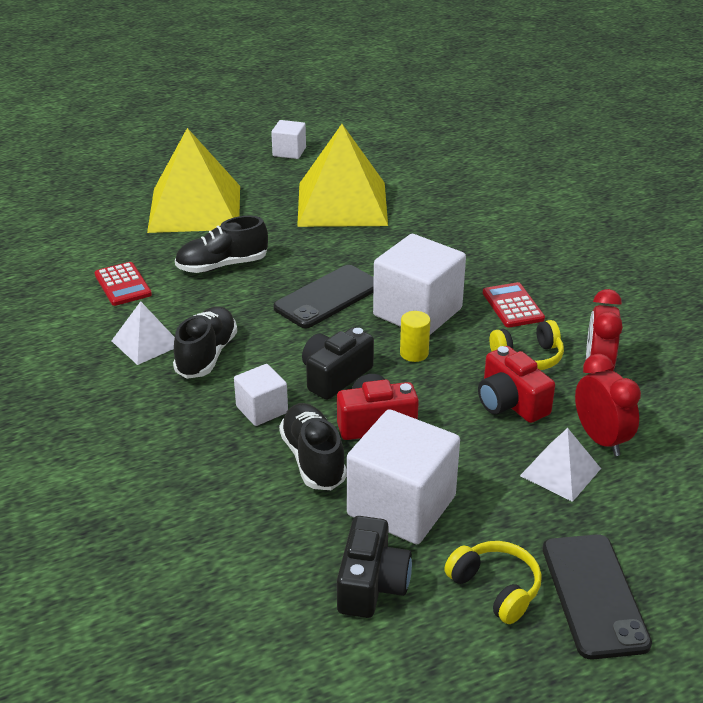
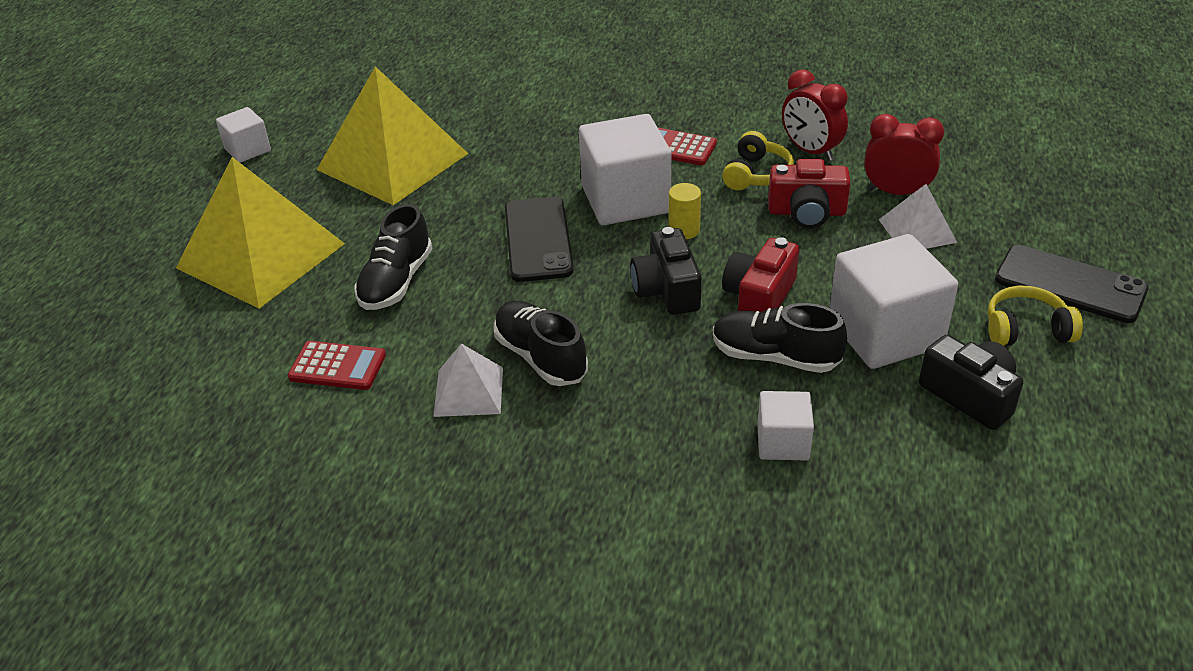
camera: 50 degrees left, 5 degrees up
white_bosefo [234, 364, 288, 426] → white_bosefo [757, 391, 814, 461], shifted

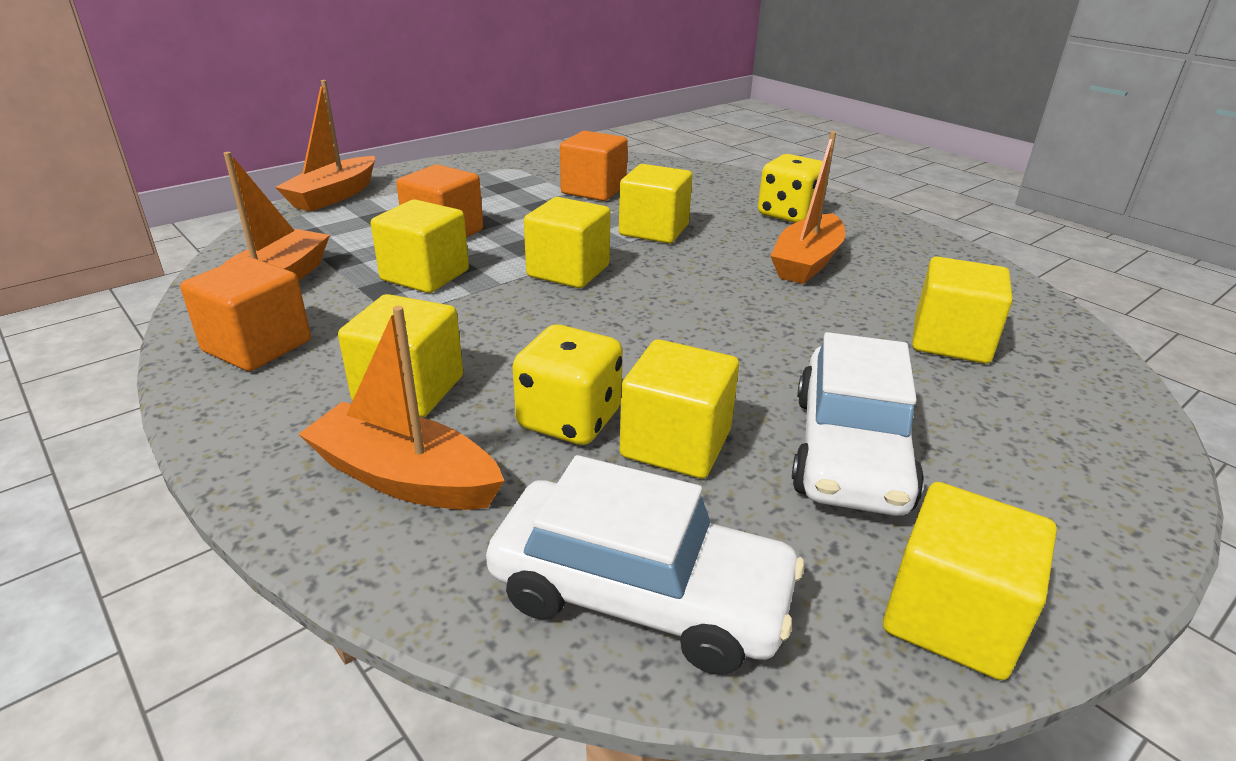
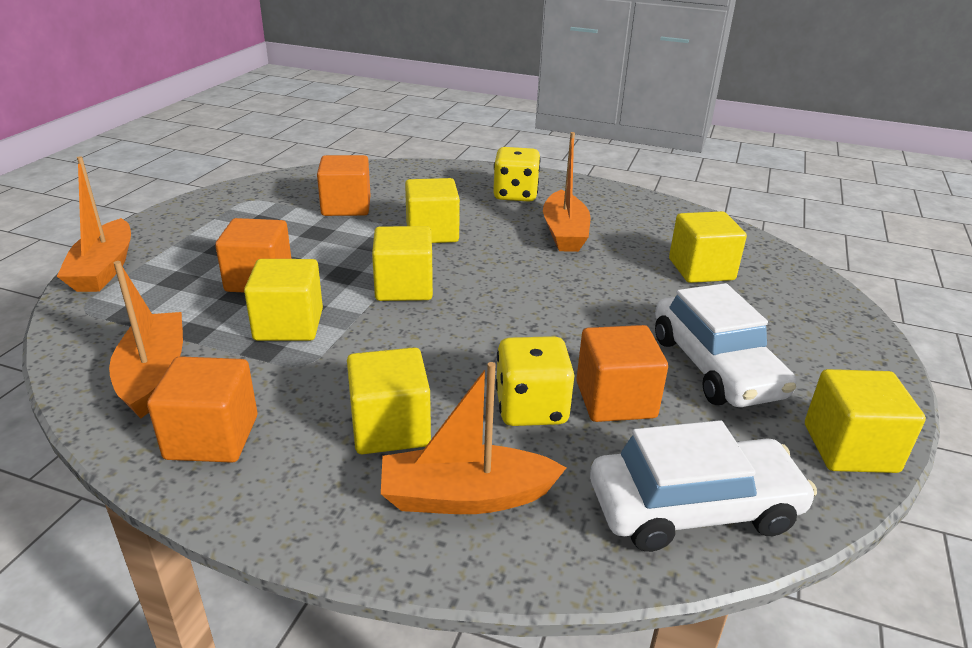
camera: 30 degrees left, 0 degrees up
yellow_bosefo [619, 339, 739, 479] → orange_bosefo [576, 325, 668, 422]

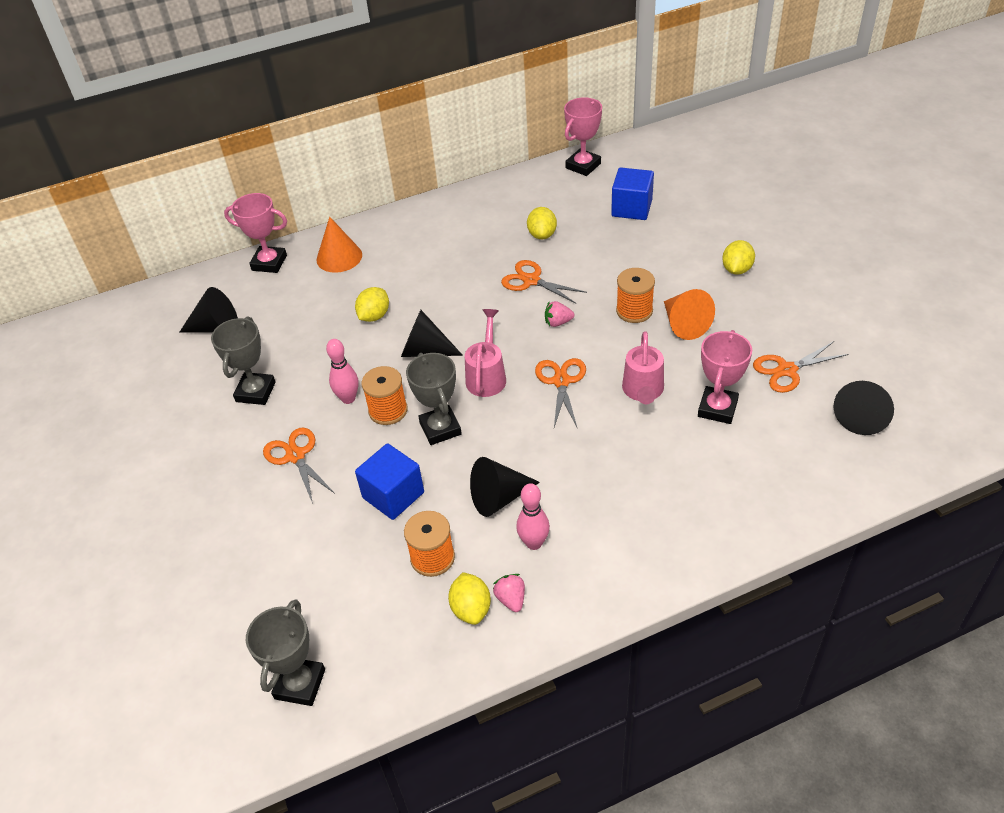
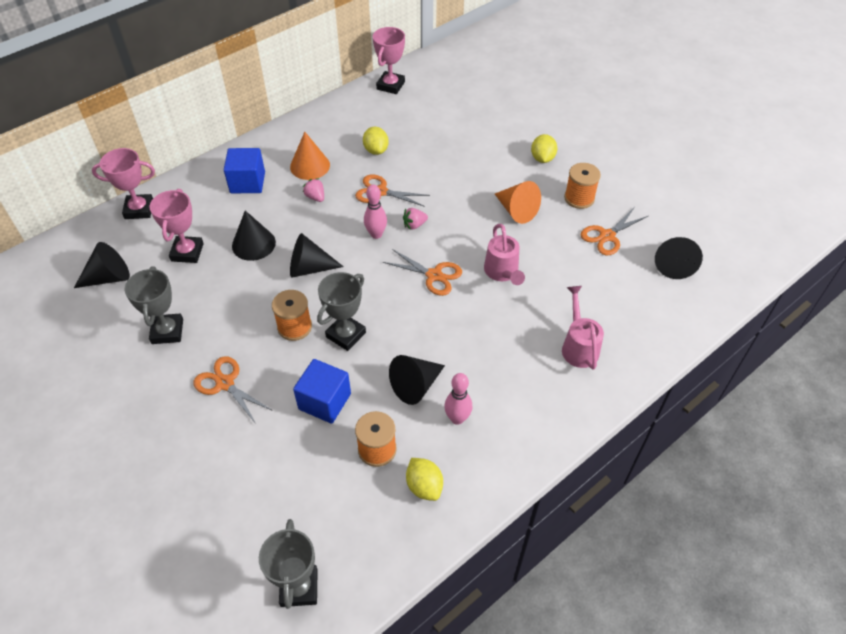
camera: 20 degrees left, 5 degrees up
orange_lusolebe [316, 217, 362, 273] → orange_lusolebe [290, 132, 330, 180], shifted
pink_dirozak [326, 339, 358, 404] → pink_dirozak [364, 184, 387, 239], shifted
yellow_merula [355, 287, 389, 322] → black_lusolebe [232, 211, 276, 261]
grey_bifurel [406, 353, 462, 445] → grey_bifurel [317, 272, 366, 351], 75 degrees clockwise
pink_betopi [465, 309, 506, 397] → pink_betopi [562, 286, 604, 370], shifted
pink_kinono [493, 574, 525, 612] → pink_kinono [303, 178, 324, 202], shifted
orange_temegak [535, 358, 586, 427] → orange_temegak [383, 249, 462, 296], 135 degrees clockwise
blue_bosefo [611, 167, 654, 220] → blue_bosefo [224, 148, 265, 193], shifted
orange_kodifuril [616, 268, 655, 323] → orange_kodifuril [564, 163, 601, 209], shifted
pink_bifurel [698, 330, 752, 424] → pink_bifurel [149, 189, 204, 263], shifted

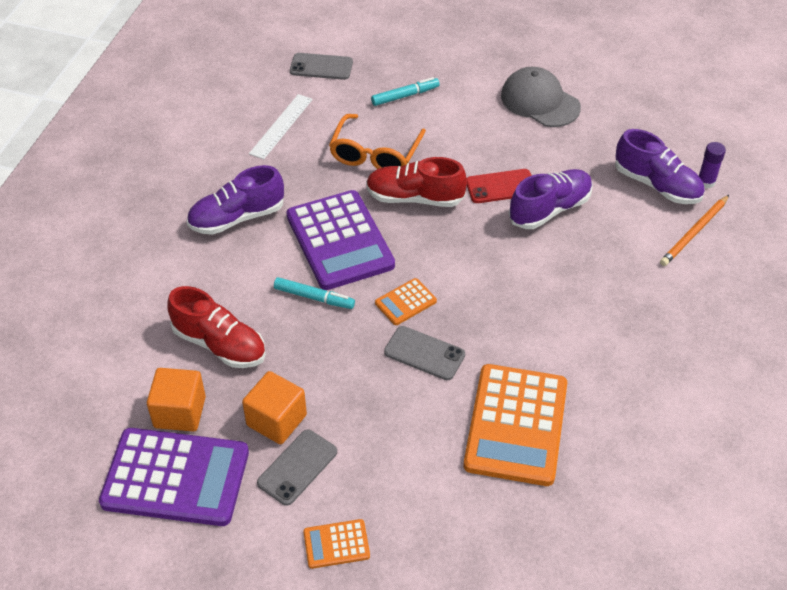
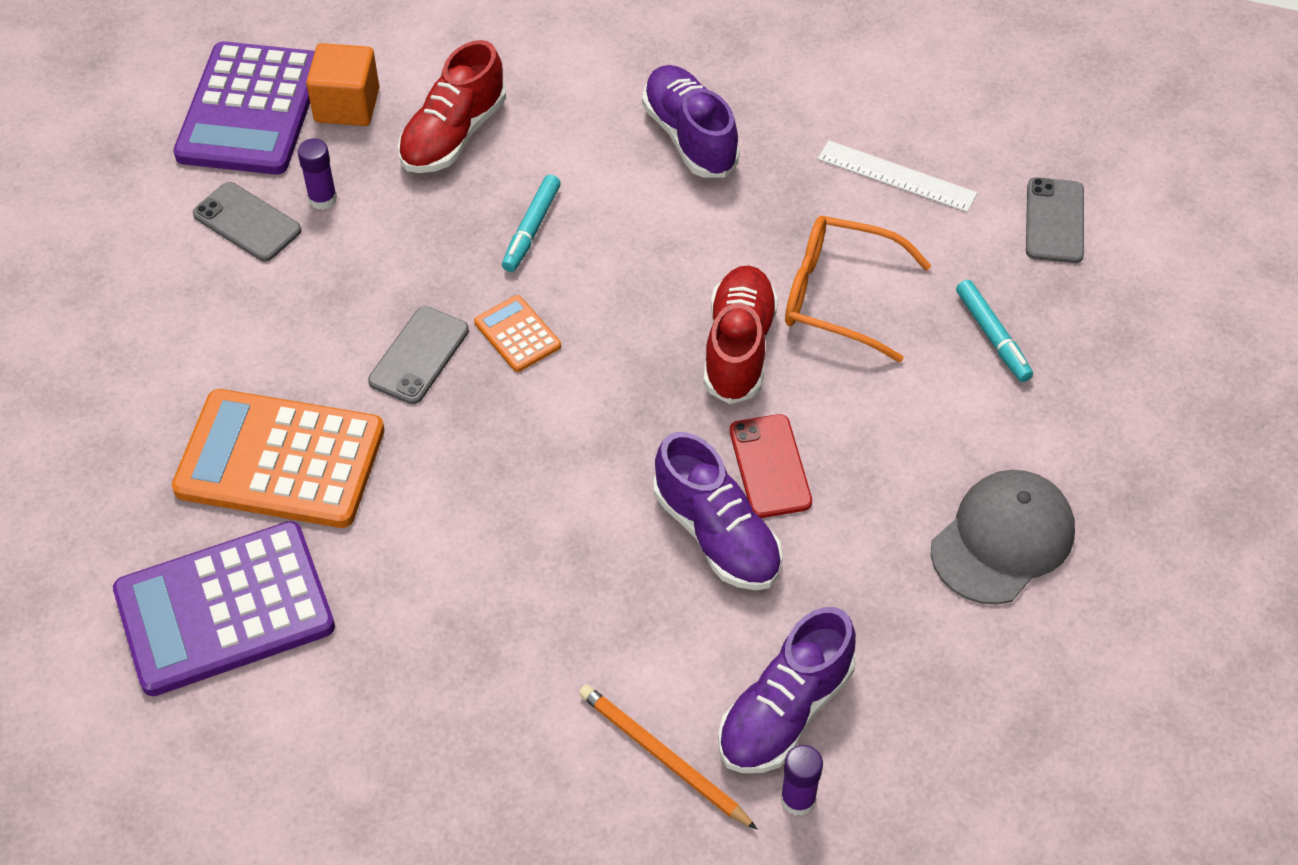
camera: 90 degrees right, 5 degrees up
orange_bosefo [242, 371, 307, 444] → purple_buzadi [297, 138, 337, 210]
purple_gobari [286, 190, 395, 290] → purple_gobari [113, 521, 335, 696], shifted
orange_gobari [303, 519, 370, 569] → -

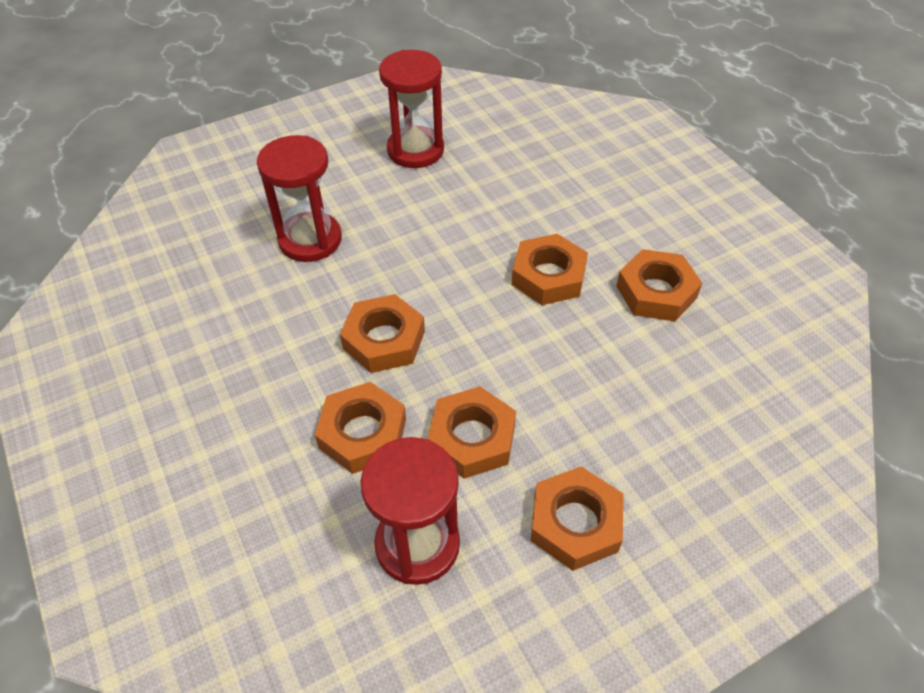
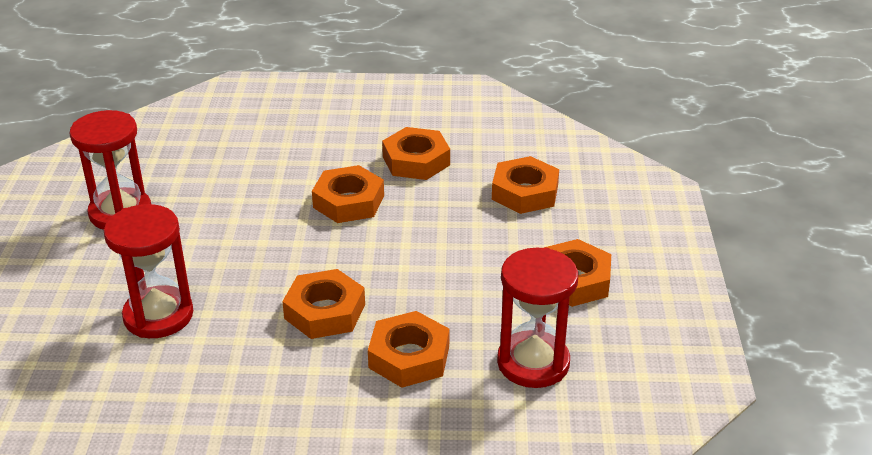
camera: 60 degrees left, 15 degrees down
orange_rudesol [428, 386, 516, 479] → orange_rudesol [492, 156, 559, 214], shifted

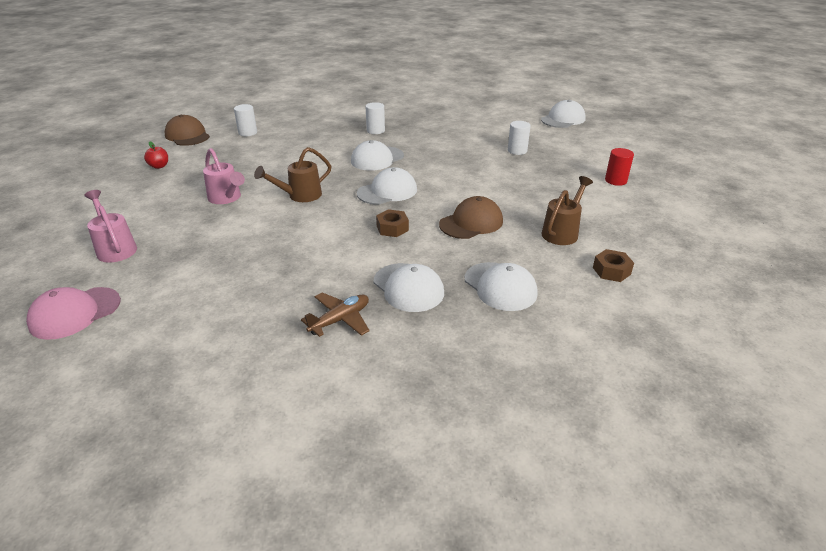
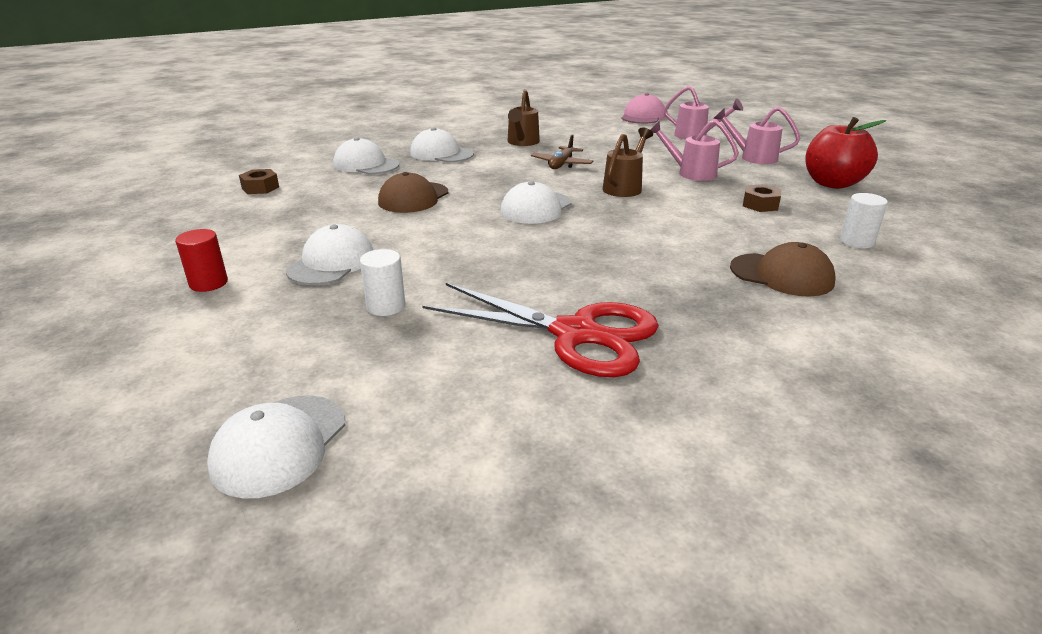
camera: 155 degrees right, 5 degrees down
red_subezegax [144, 141, 168, 169] → red_subezegax [805, 117, 886, 189], x2.25
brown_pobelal [165, 115, 210, 146] → brown_pobelal [730, 242, 836, 297], shifted
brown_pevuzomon [301, 293, 369, 337] → brown_pevuzomon [531, 134, 593, 169], shifted
white_pobelal [351, 140, 404, 171] → white_pobelal [286, 224, 373, 285], shifted
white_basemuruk [366, 102, 385, 134] → -
brown_rudesol [376, 209, 409, 237] → brown_rudesol [743, 184, 781, 212], shifted
brown_betopi [541, 176, 593, 245] → brown_betopi [508, 89, 540, 146], shifted
- → red_temegak [422, 283, 659, 377]
- → pink_betopi [713, 107, 800, 164]

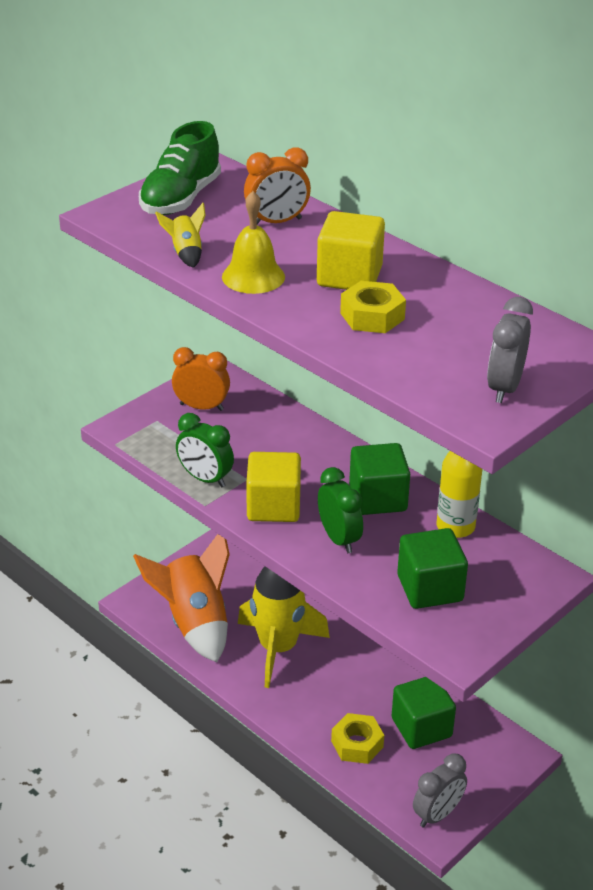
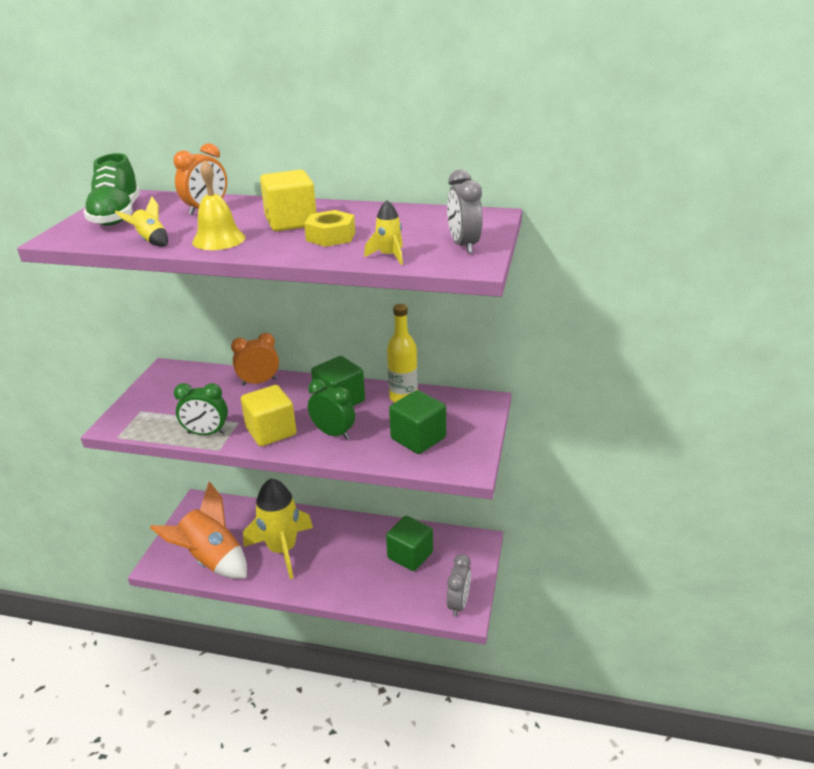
camera: 30 degrees left, 5 degrees down
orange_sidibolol [172, 347, 230, 411] → orange_sidibolol [231, 333, 279, 386], shifted
yellow_rudesol [331, 713, 384, 764] → -
- → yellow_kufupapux [364, 200, 403, 265]

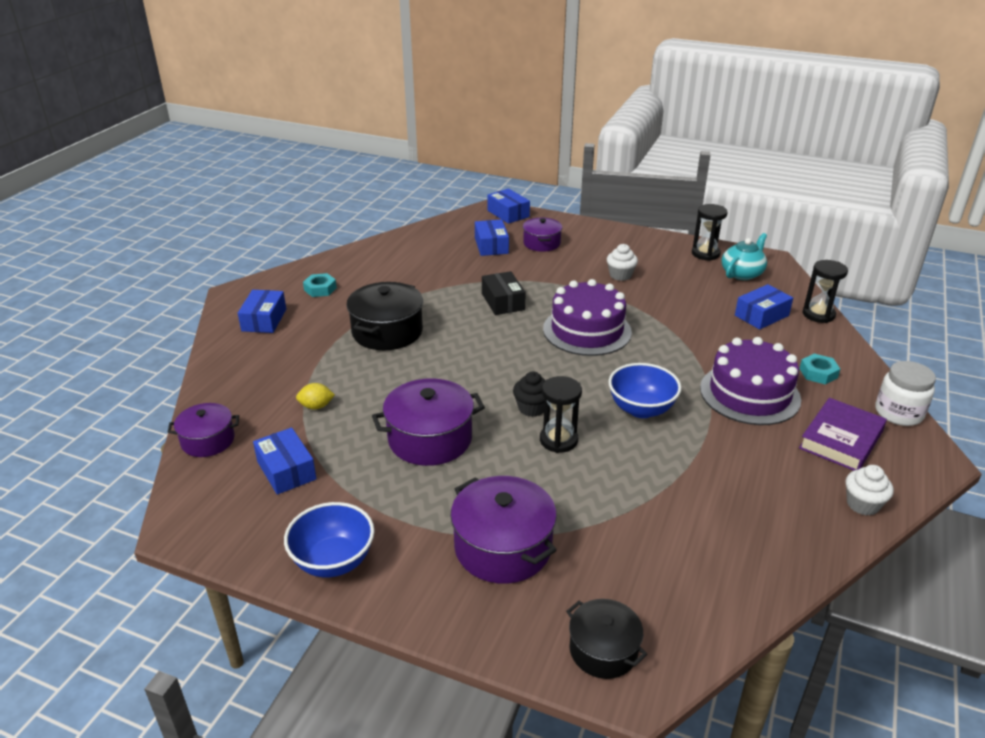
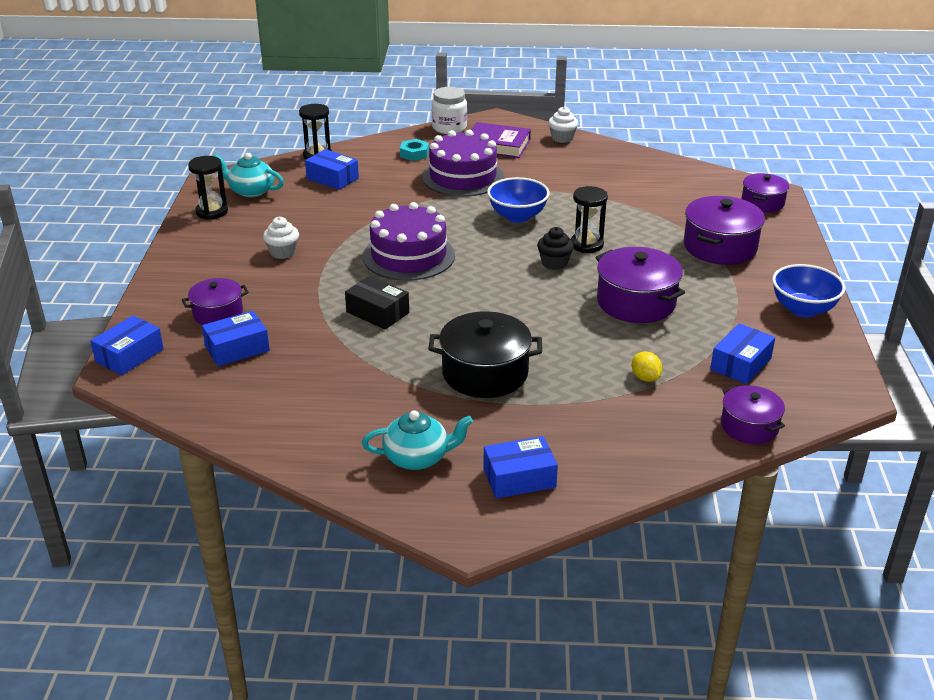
camera: 110 degrees left, 0 degrees up
turquoise_rudesol [303, 273, 337, 297] → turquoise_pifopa [362, 410, 473, 470]
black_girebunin [482, 271, 526, 315] → black_girebunin [345, 276, 409, 330], 75 degrees clockwise
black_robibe [566, 599, 647, 679] → purple_robibe [742, 173, 789, 212]

